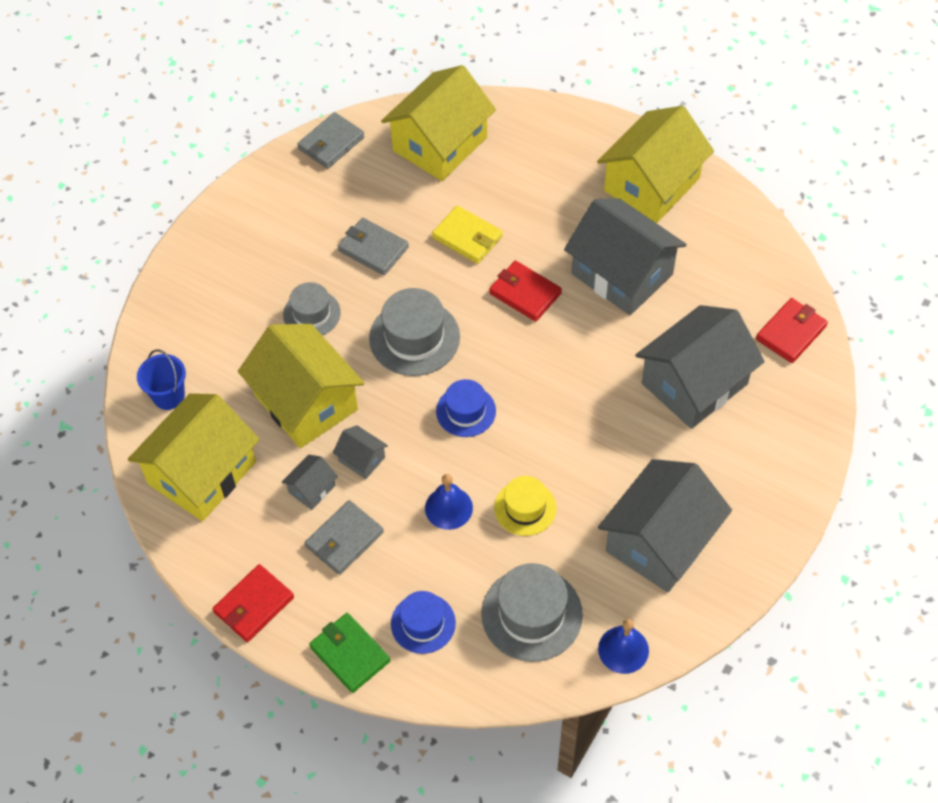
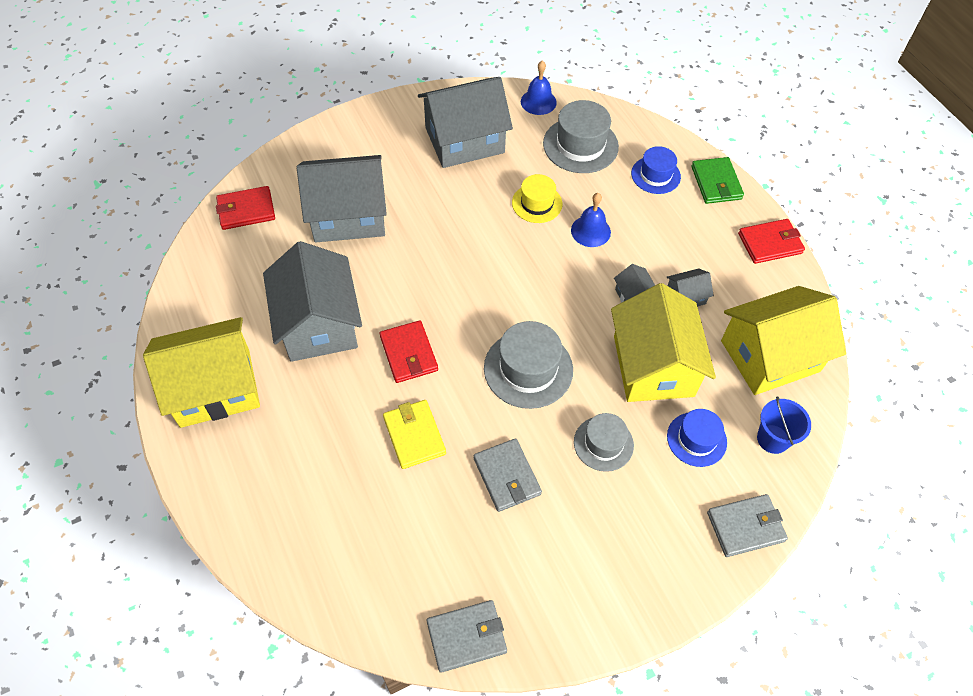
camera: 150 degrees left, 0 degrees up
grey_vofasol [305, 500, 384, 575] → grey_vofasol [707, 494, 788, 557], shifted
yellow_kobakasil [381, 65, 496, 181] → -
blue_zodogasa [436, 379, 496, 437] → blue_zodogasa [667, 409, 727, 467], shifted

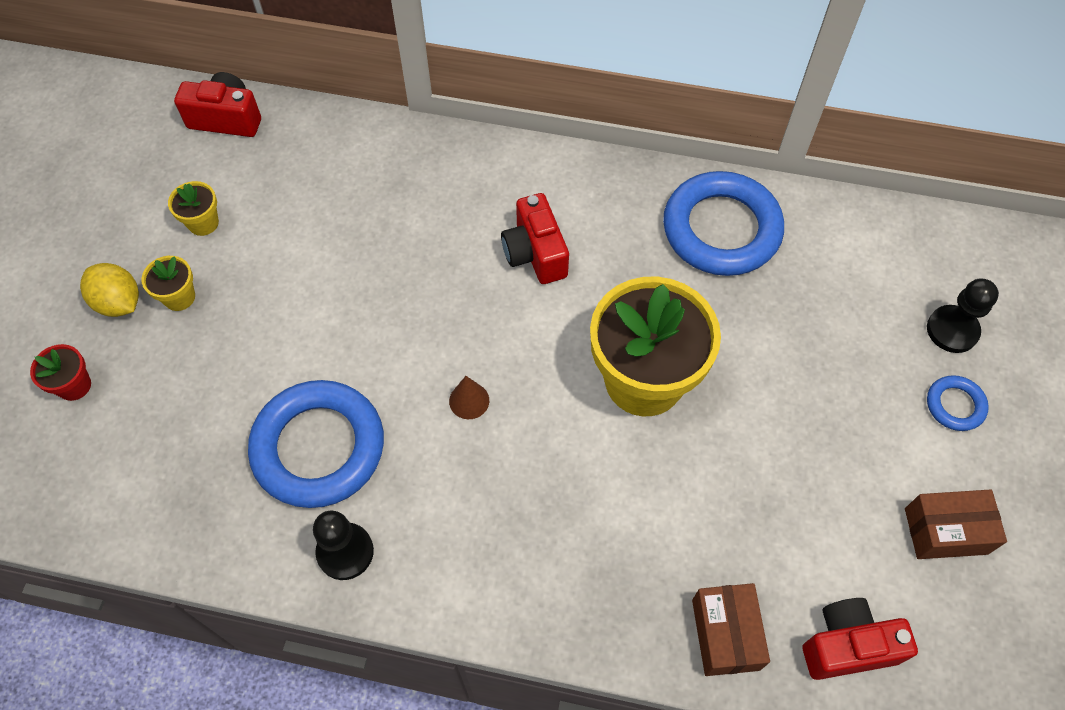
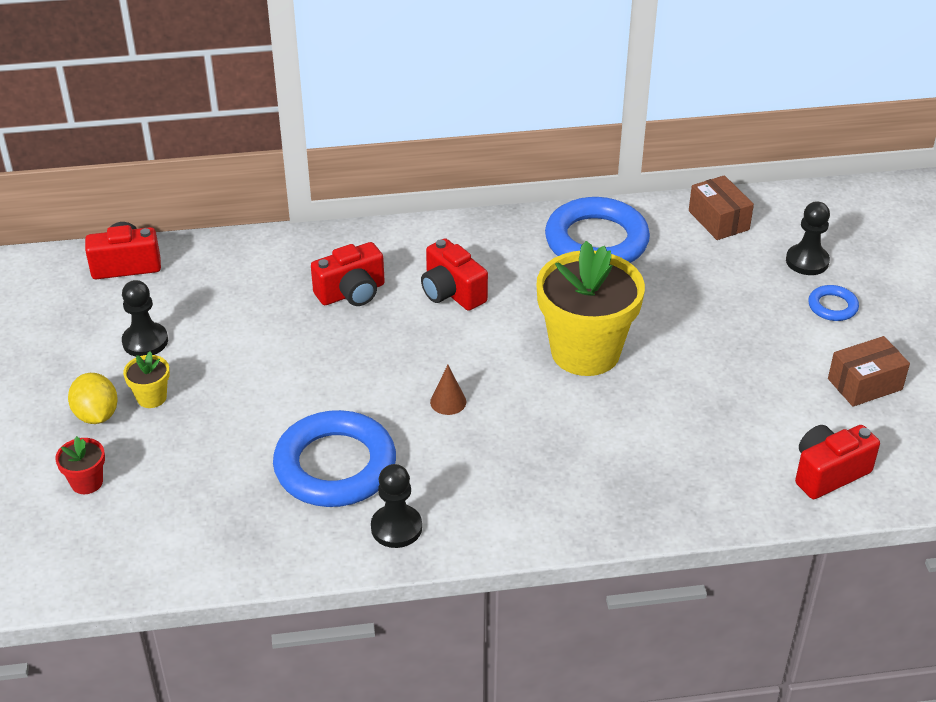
camera: 20 degrees left, 20 degrees down
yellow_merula [80, 263, 139, 317] → yellow_merula [68, 373, 118, 424], 45 degrees clockwise
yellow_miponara [168, 181, 219, 236] → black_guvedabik [122, 280, 168, 356]
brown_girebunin [692, 583, 770, 676] → brown_girebunin [689, 175, 754, 240], shifted
- → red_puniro [311, 242, 385, 306]

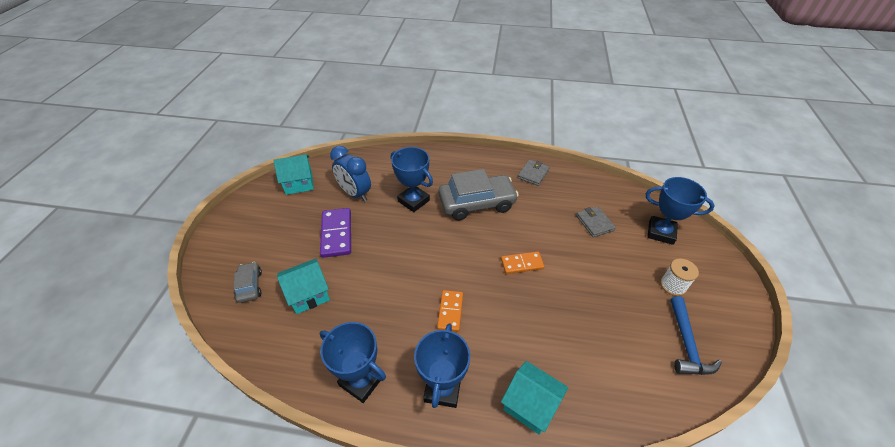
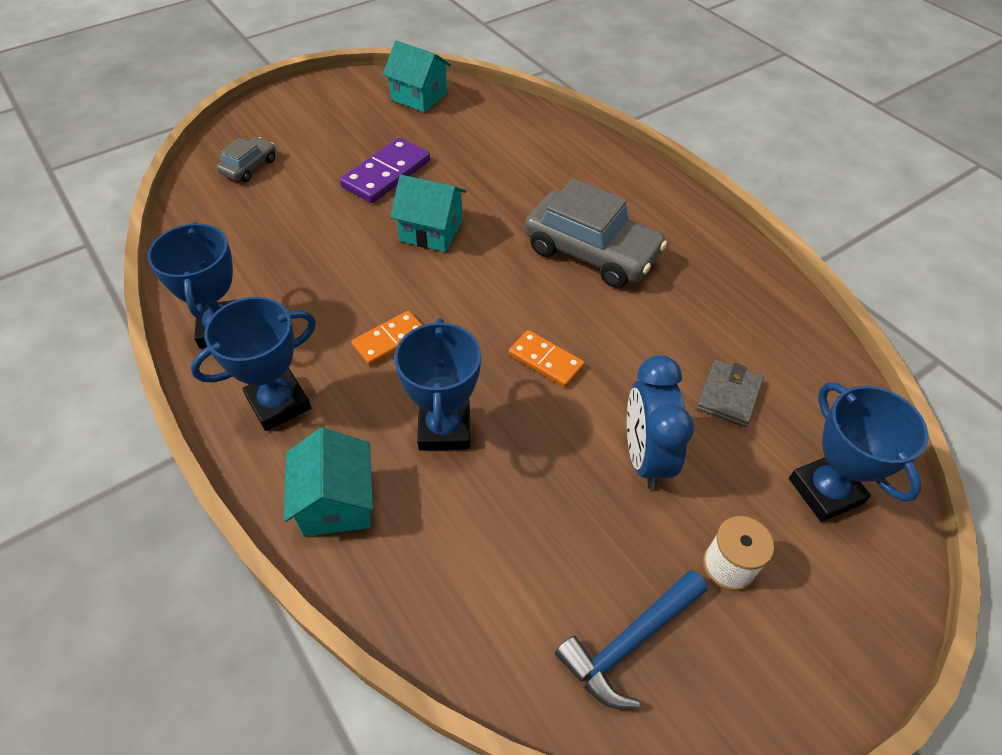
camera: 45 degrees right, 5 degrees up
turquoise_kobakasil [277, 258, 330, 314] → turquoise_kobakasil [390, 175, 467, 252], shifted
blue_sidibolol [330, 146, 371, 202] → blue_sidibolol [627, 355, 694, 490], shifted
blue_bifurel [391, 147, 433, 212] → blue_bifurel [394, 318, 481, 451], shifted
grey_vofasol [518, 160, 550, 186] → -

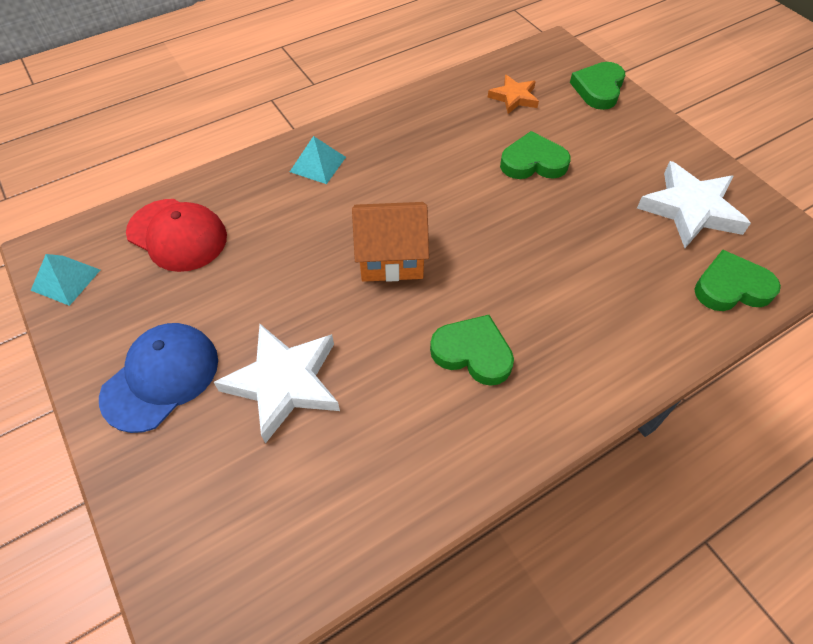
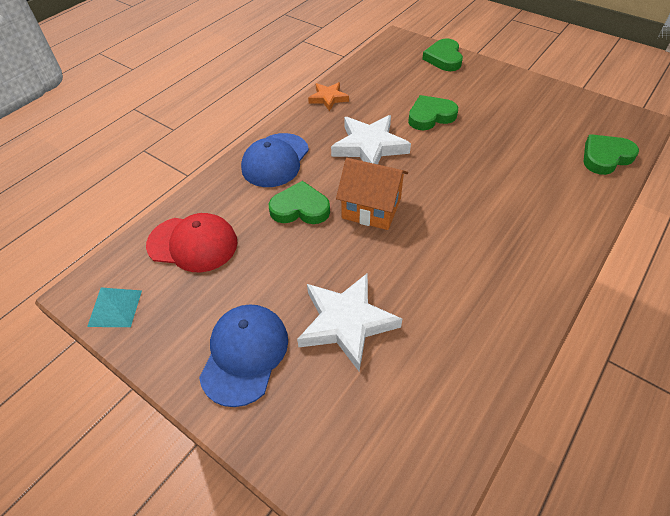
camera: 20 degrees left, 5 degrees down
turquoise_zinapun [290, 136, 346, 184] → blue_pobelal [241, 133, 309, 187]
orange_kobakasil [352, 202, 429, 282] → orange_kobakasil [336, 158, 408, 230], 45 degrees clockwise
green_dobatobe [430, 315, 514, 386] → green_dobatobe [269, 181, 330, 224], shifted
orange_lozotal [488, 75, 539, 114] → orange_lozotal [308, 82, 349, 111], shifted
white_lozotal [637, 161, 751, 248] → white_lozotal [331, 115, 411, 164], shifted

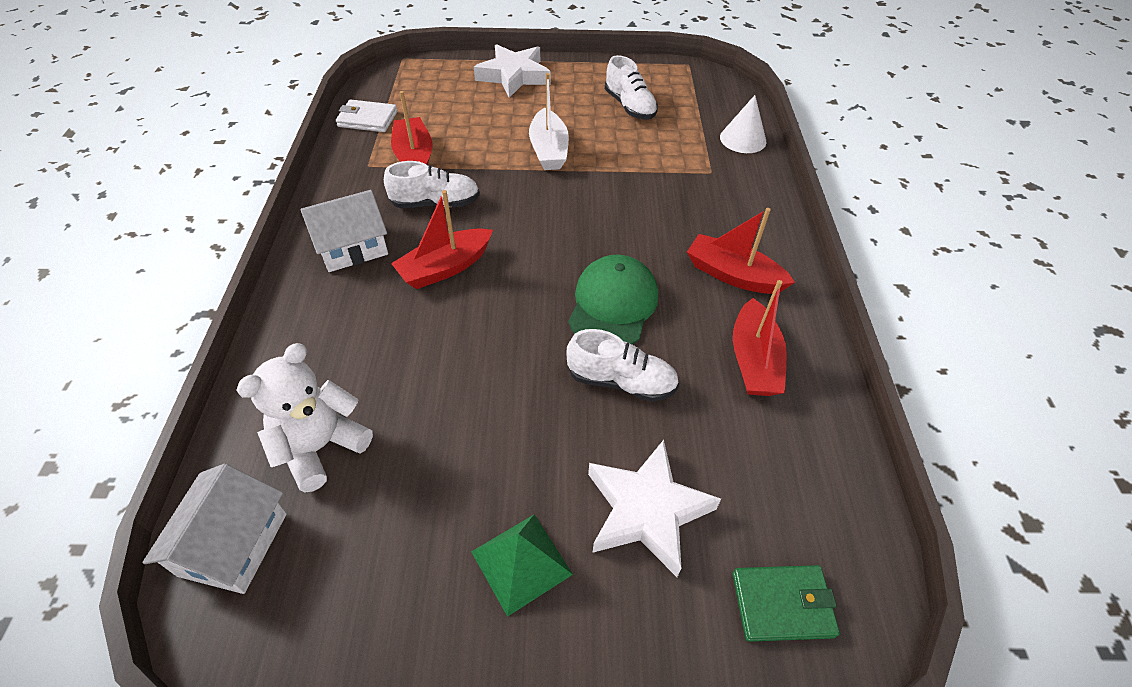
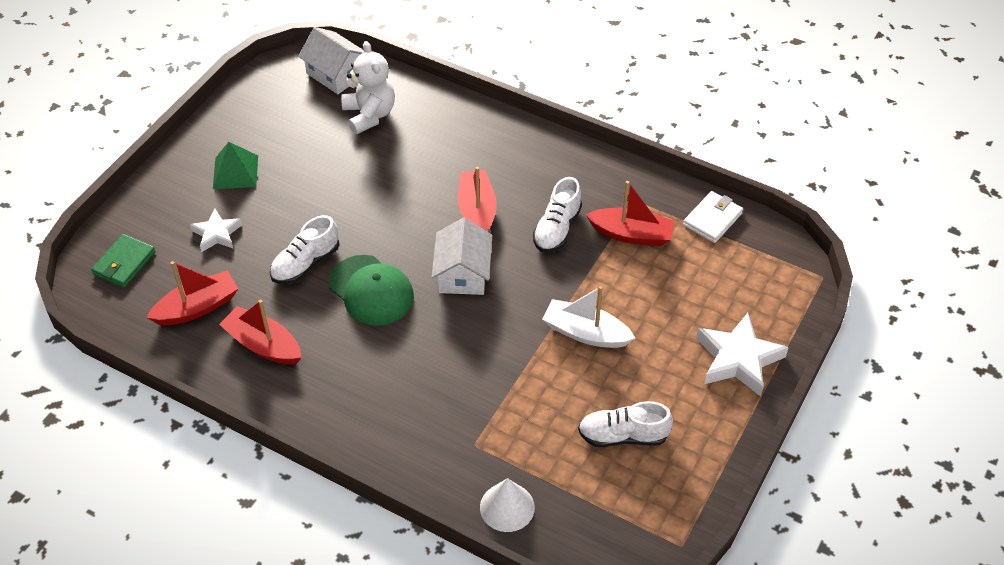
camera: 120 degrees right, 0 degrees up
white_kobakasil [300, 190, 388, 272] → white_kobakasil [431, 218, 492, 295], shifted
white_lozotal [588, 440, 721, 577] → white_lozotal [190, 209, 242, 252], x0.60
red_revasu [687, 208, 795, 294] → red_revasu [146, 261, 238, 325], shifted

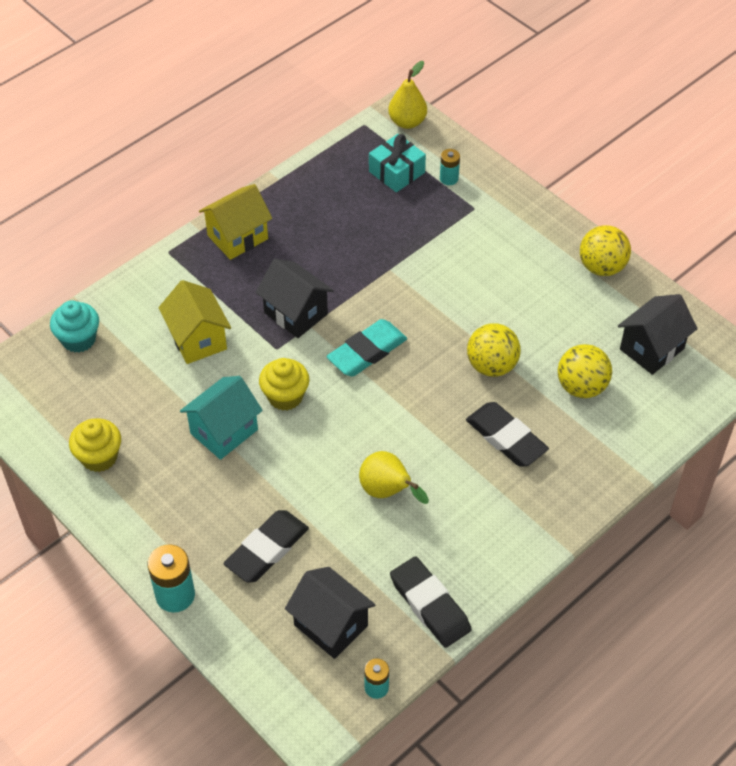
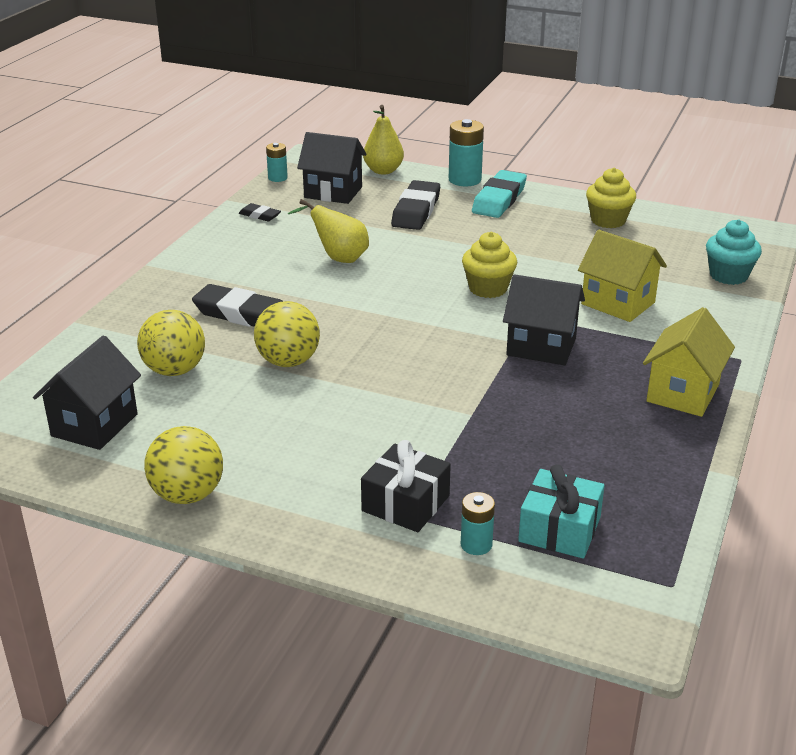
camera: 155 degrees right, 20 degrees down
turquoise_kobakasil [180, 376, 263, 460] → -
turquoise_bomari [326, 319, 407, 377] → turquoise_bomari [472, 170, 527, 218], shifted
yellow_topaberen [388, 61, 427, 129] → yellow_topaberen [363, 105, 404, 175], shifted
black_bomari [390, 556, 471, 648] → black_bomari [239, 203, 281, 221], x0.51
- → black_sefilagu [361, 440, 451, 532]

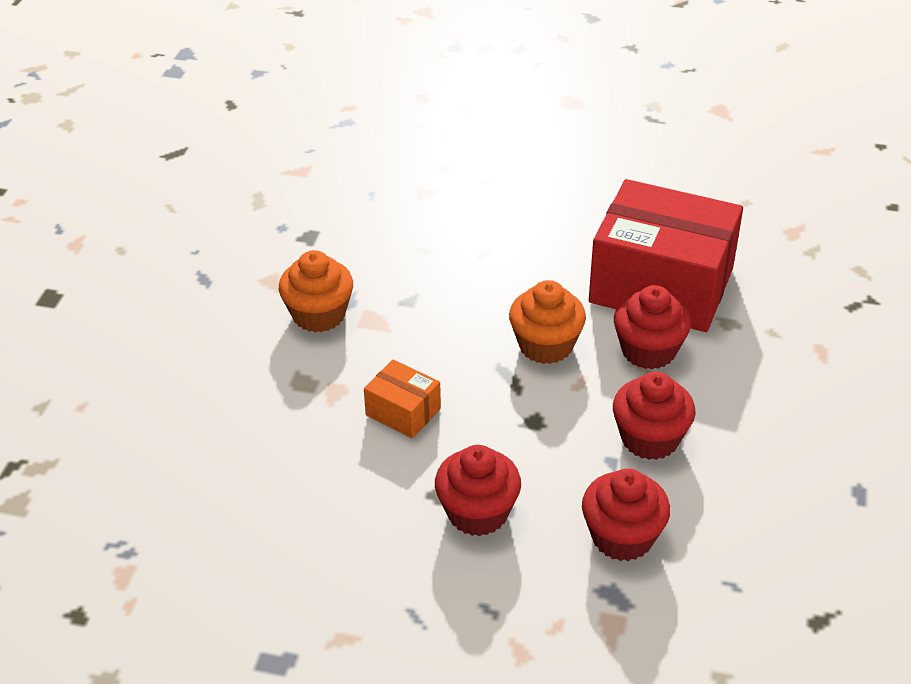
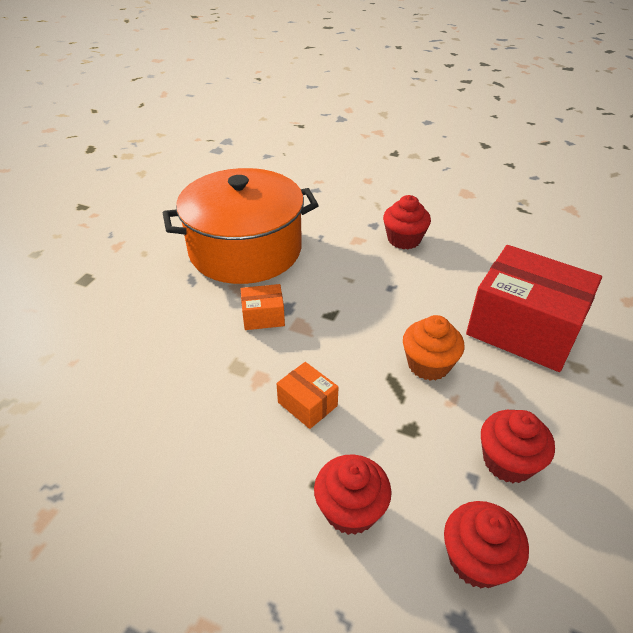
camera: 10 degrees right, 0 degrees up
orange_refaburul [279, 250, 353, 332] → orange_girebunin [241, 284, 285, 330]
red_refaburul [614, 285, 691, 369] → red_refaburul [383, 195, 431, 249], shifted
- → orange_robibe [163, 168, 319, 284]

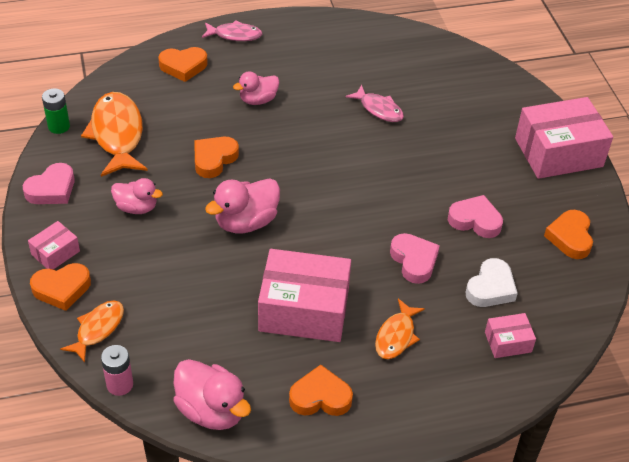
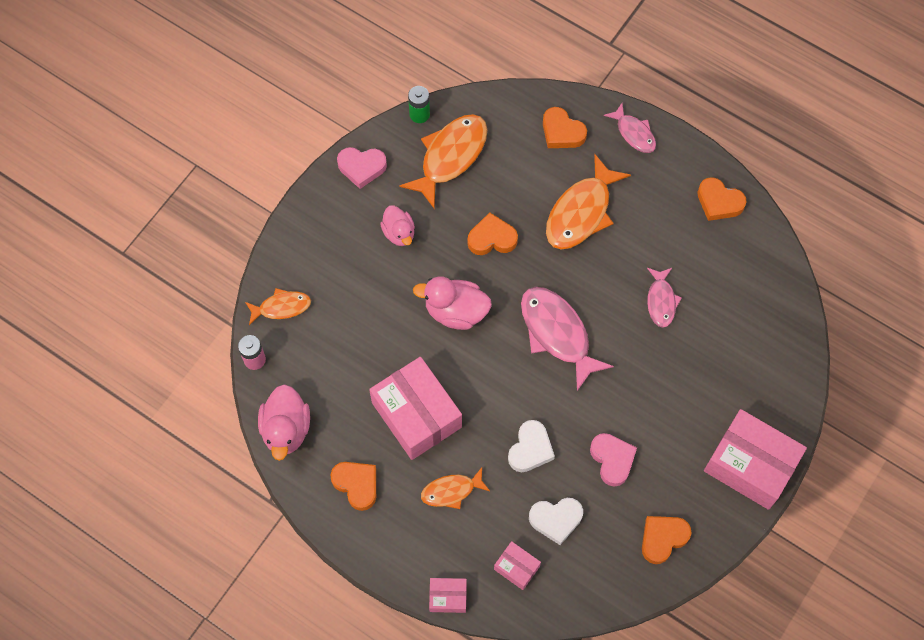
camera: 50 degrees right, 20 degrees up
pink_girebunin [28, 221, 80, 269] → pink_girebunin [429, 578, 467, 613], shifted
orange_dobatobe [30, 263, 91, 311] → orange_dobatobe [697, 177, 747, 221], shifted
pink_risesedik [233, 72, 279, 105] → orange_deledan [546, 154, 631, 249]
pink_dobatobe [390, 233, 440, 284] → white_dobatobe [508, 420, 555, 472]
- → pink_deledan [521, 287, 614, 391]

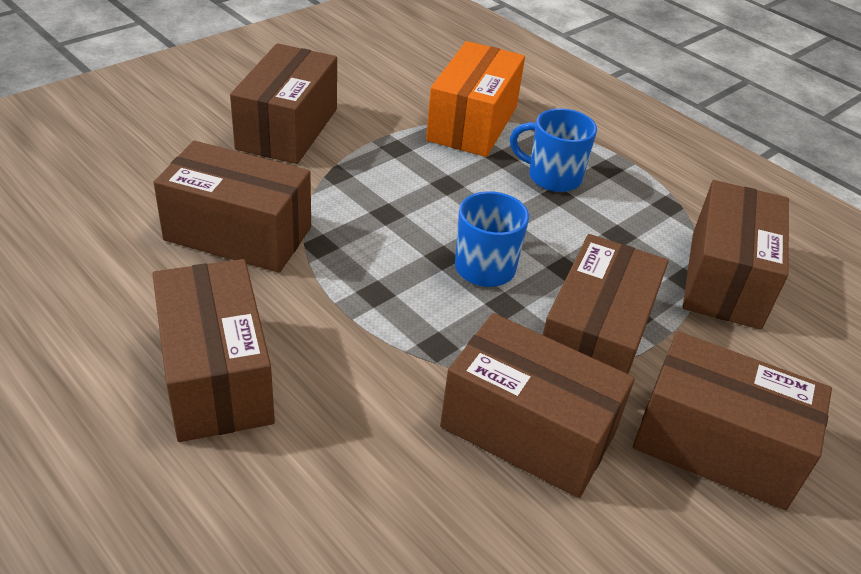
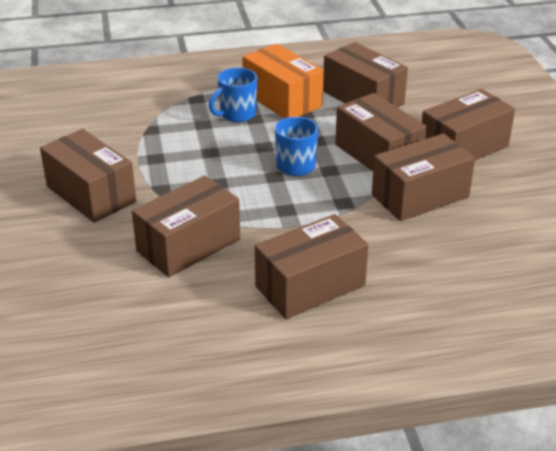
camera: 55 degrees left, 5 degrees down
brown_girebunin [152, 259, 275, 442] → brown_girebunin [255, 214, 368, 319], 45 degrees counterclockwise
orange_girebunin [426, 41, 525, 157] → orange_girebunin [243, 44, 324, 118], shifted

